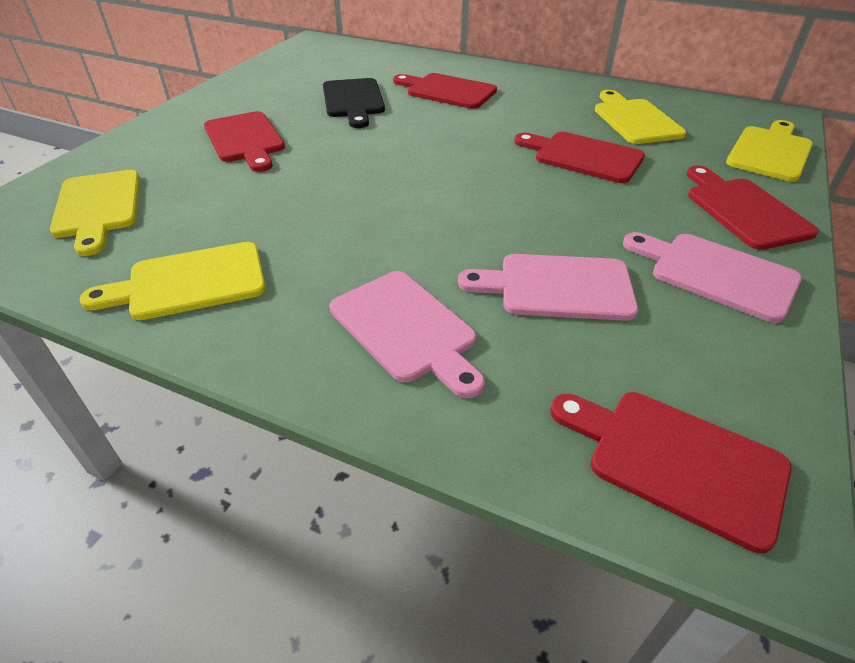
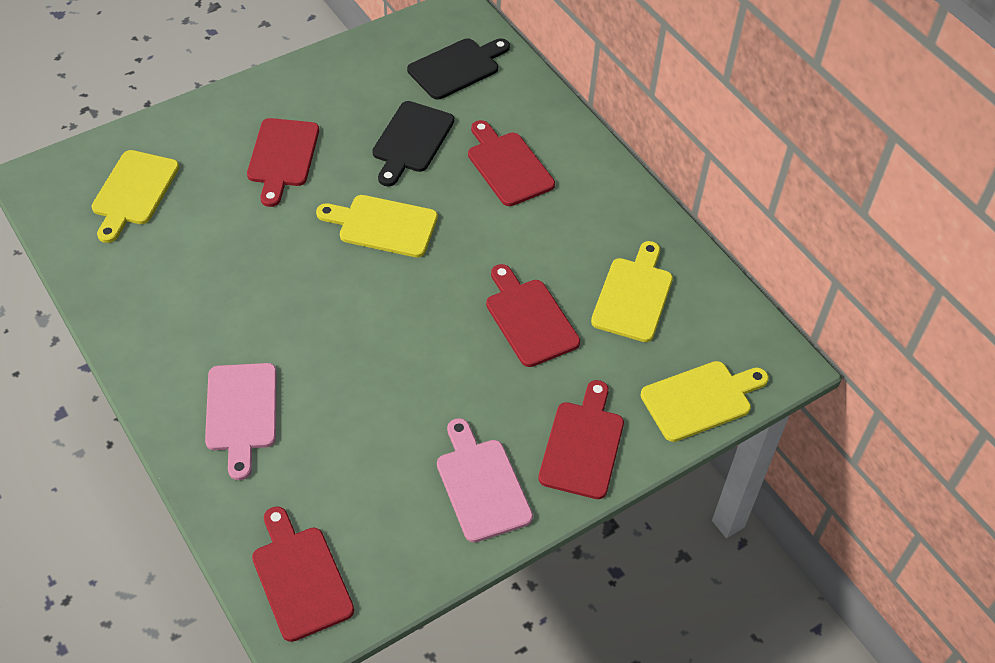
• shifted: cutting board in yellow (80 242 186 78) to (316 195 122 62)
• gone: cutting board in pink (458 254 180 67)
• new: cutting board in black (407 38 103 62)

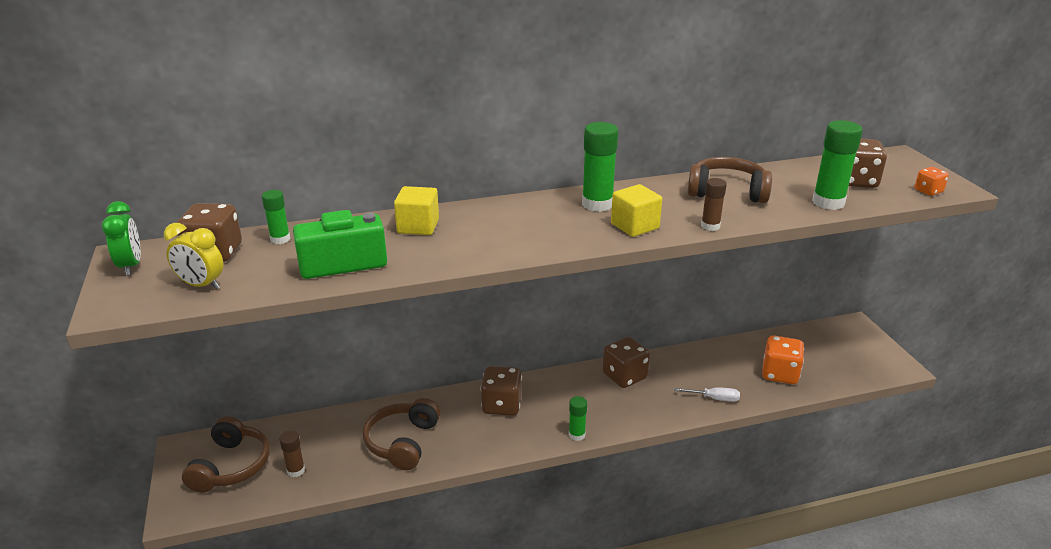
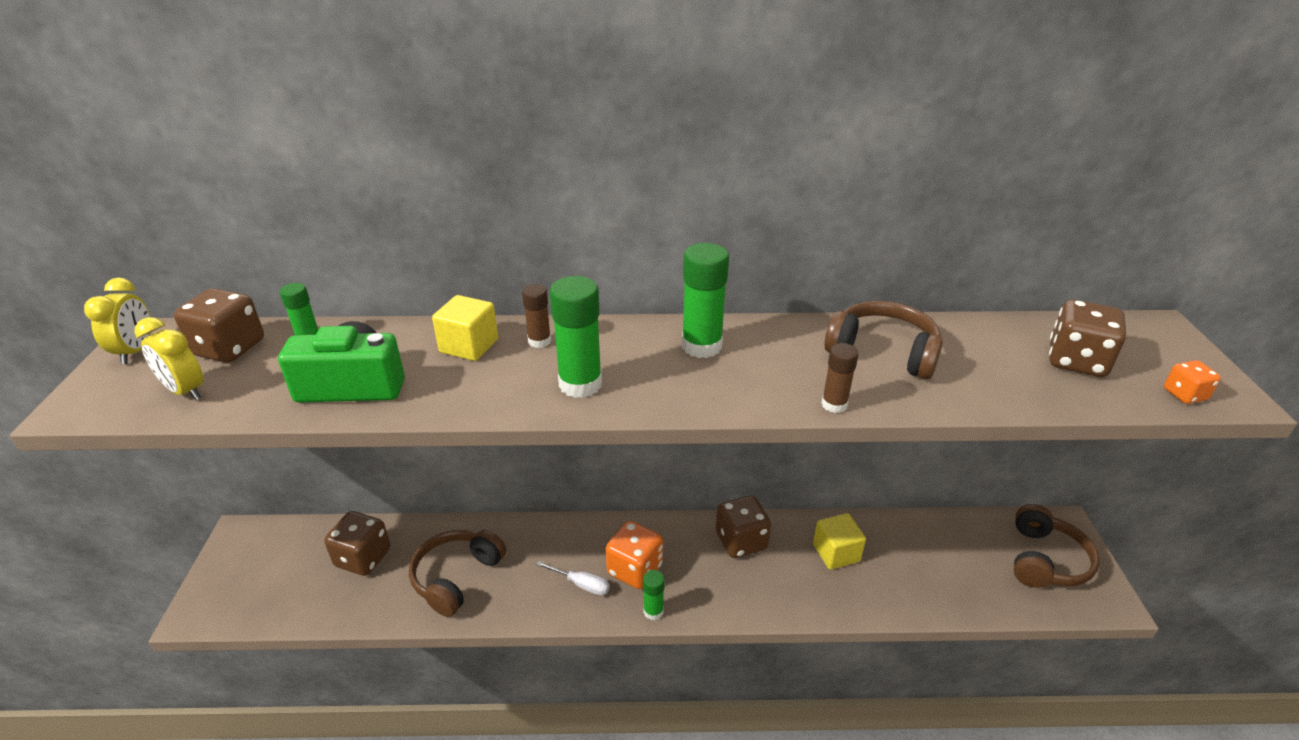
• shifted: glue stick in green (812 120 51 90) to (550 276 52 122)
• shifted: cube in yellow (611 184 51 53) to (813 513 53 57)
• repainted: clock in green (102 201 39 75) to clock in yellow (84 278 67 86)
• shifted: dice in orange (762 335 42 49) to (606 521 57 68)
• shifted: dice in brown (481 366 41 50) to (324 511 67 65)
• shifted: screwdriver in white (674 387 66 15) to (536 561 74 34)
• shifted: headphones in brown (182 416 88 77) to (1014 504 86 84)
• shifted: glue stick in brown (280 431 25 46) to (522 284 29 64)

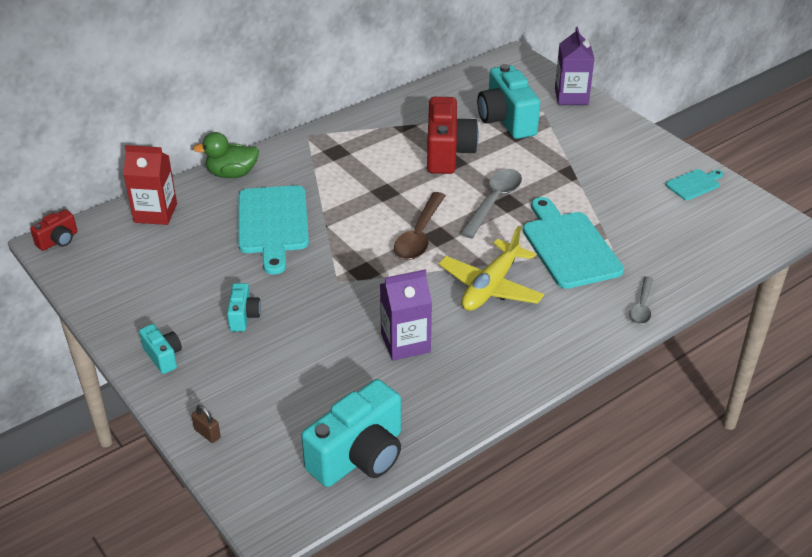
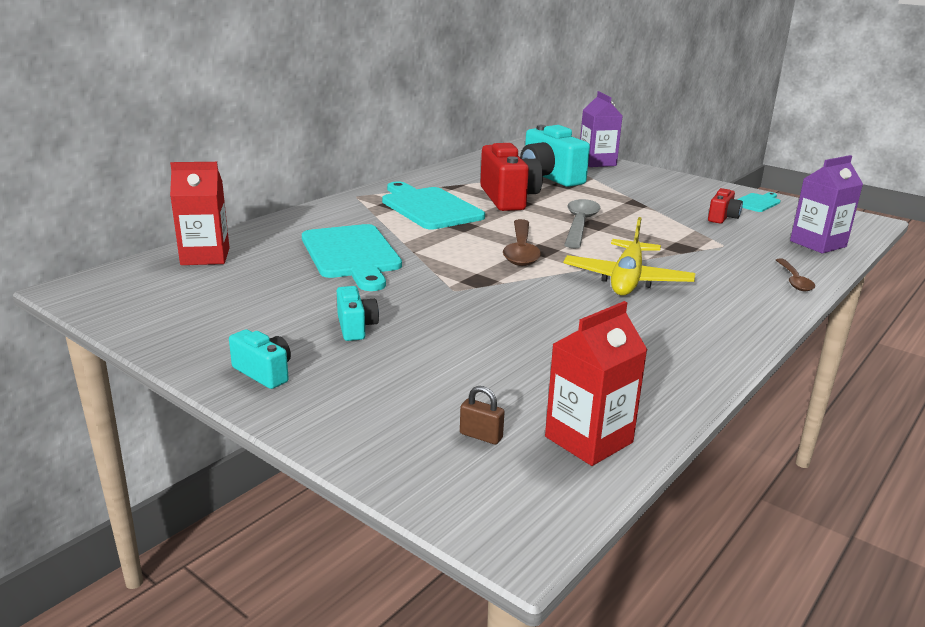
• gone: duck in green (193 132 66 46)
• shifted: cutting board in turquoise (523 197 101 92) to (382 181 103 49)
• shifted: camera in red (30 210 47 41) to (708 188 35 36)
• shifted: carton in purple (380 269 52 92) to (790 155 73 99)
• repainted: spoon in grey (629 276 24 48) to spoon in brown (776 258 39 33)
• swapped: camera in turquoise (301 379 100 108) to carton in red (545 301 102 165)
• shifted: padlock in brown (191 405 30 38) to (460 386 45 58)

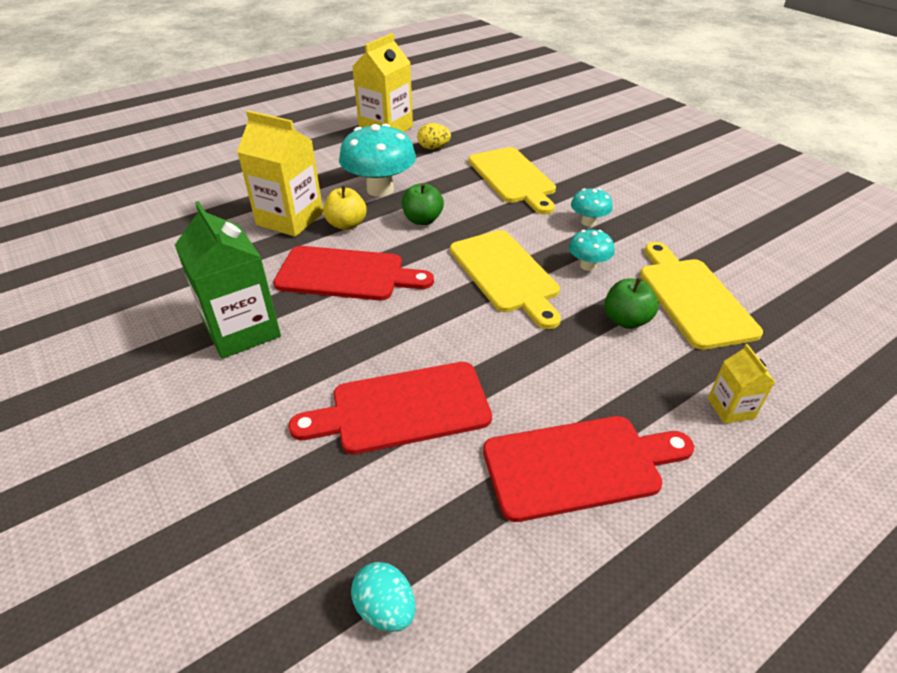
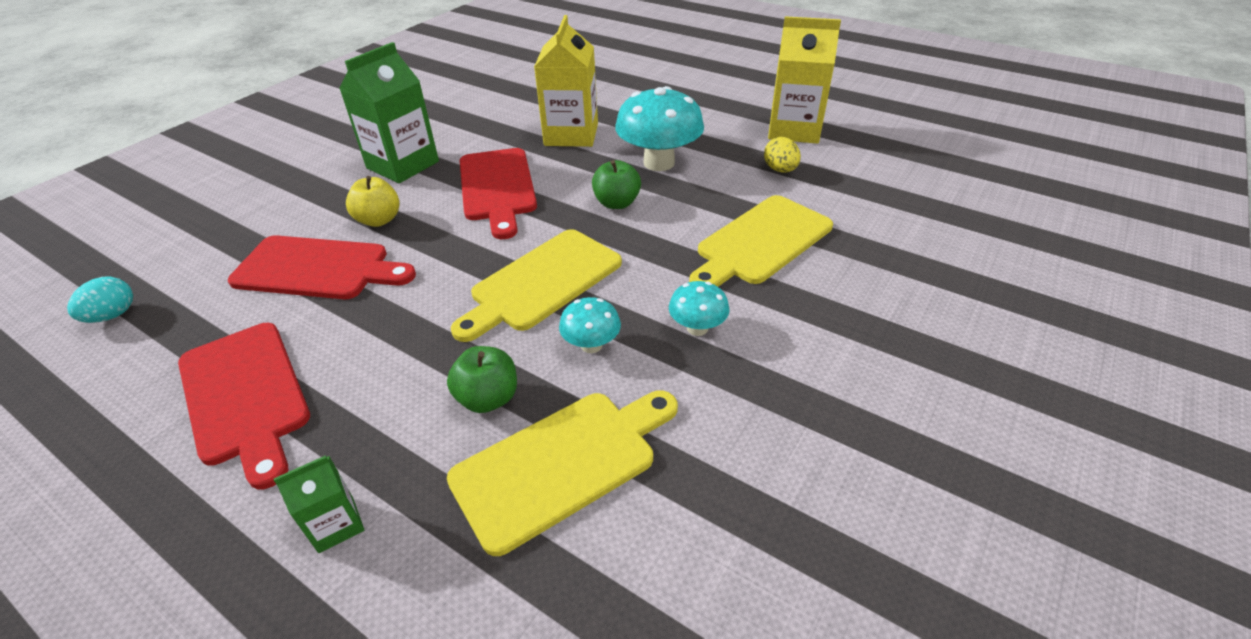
• shifted: apple in yellow (323 185 43 45) to (346 176 54 51)
• repainted: carton in yellow (708 344 67 80) to carton in green (274 455 90 98)
• rotated: cutting board in red (288 362 204 93) = (228 235 188 64) 135 degrees clockwise

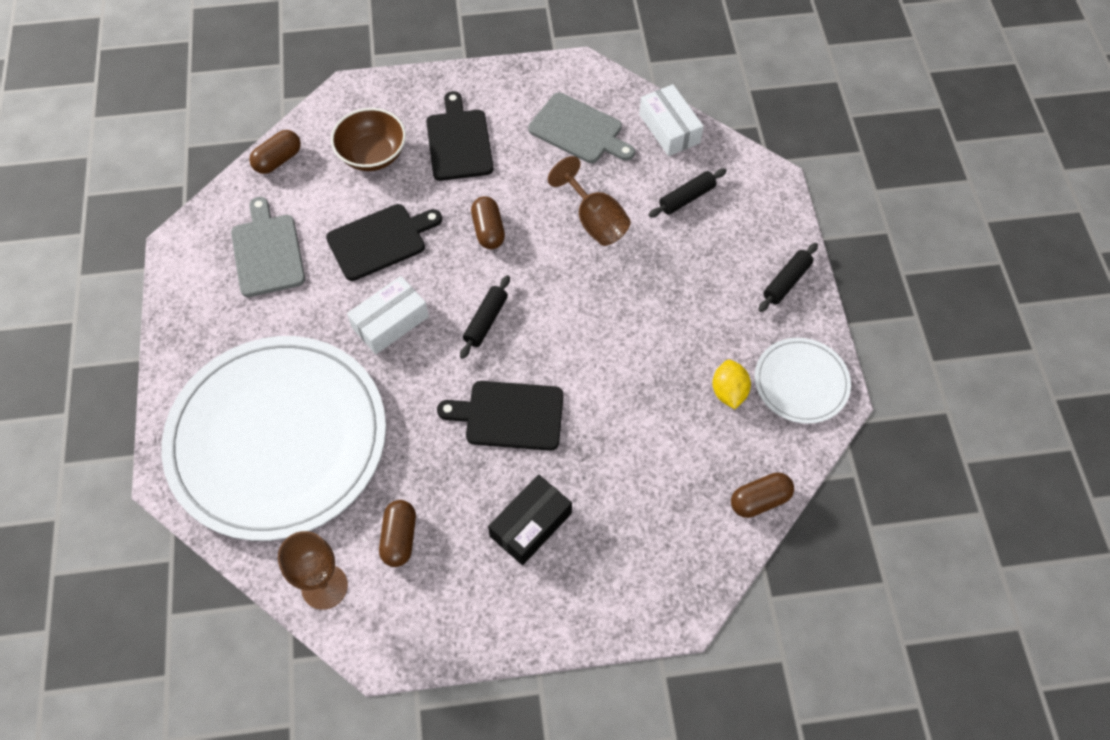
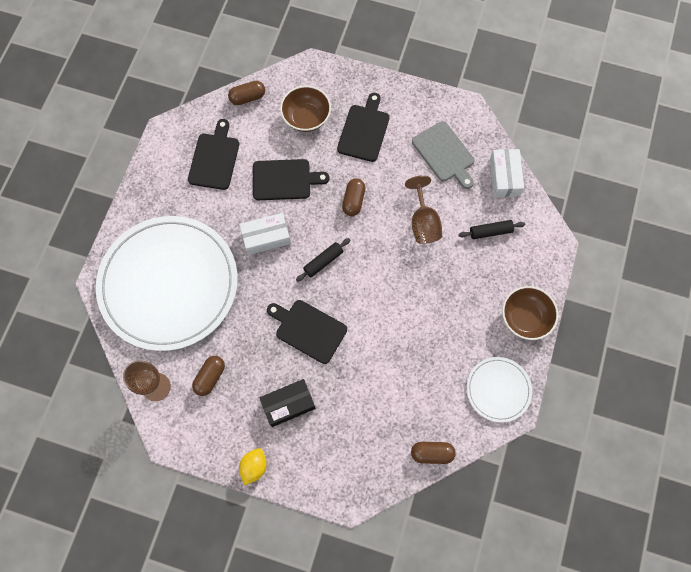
• repainted: cutting board in grey (231 197 74 100) to cutting board in black (188 119 51 71)
• swapped: rolling pin in black (758 243 60 69) to bowl in brown (502 286 56 54)
• shifted: lemon in yellow (712 360 39 49) to (239 448 28 37)

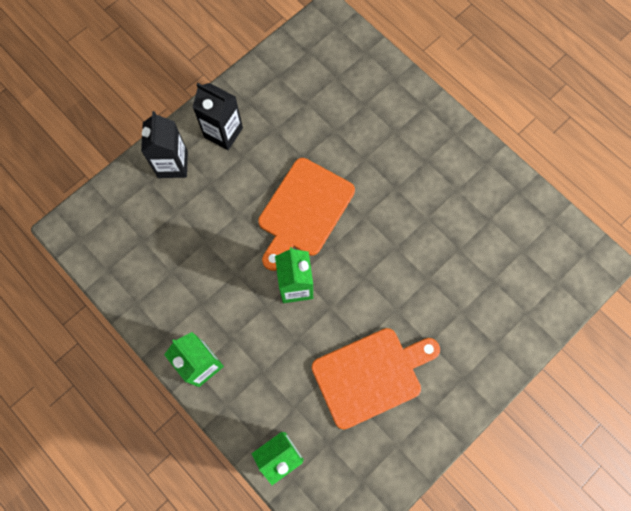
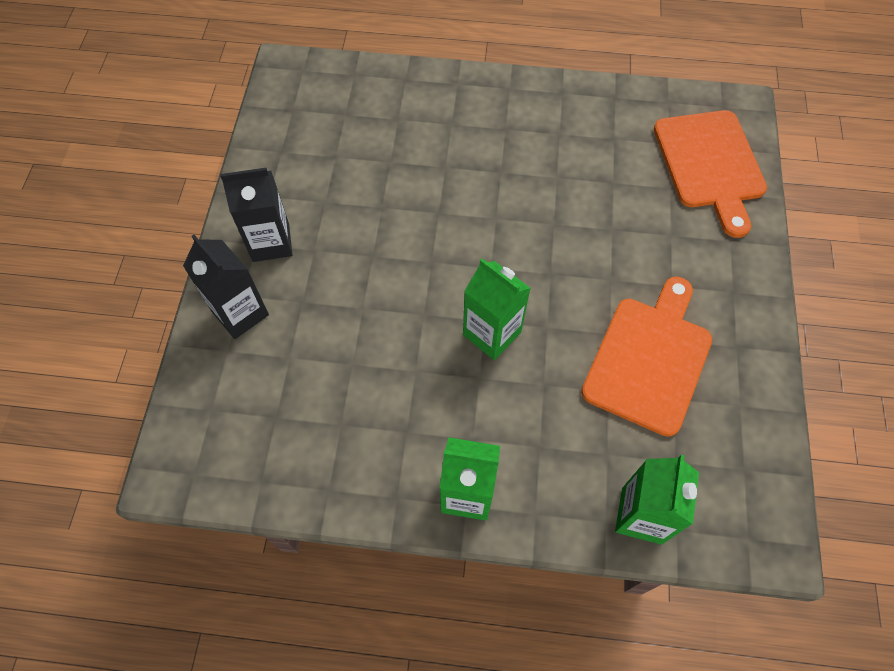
• shifted: cutting board in orange (258 158 97 113) to (654 110 113 128)

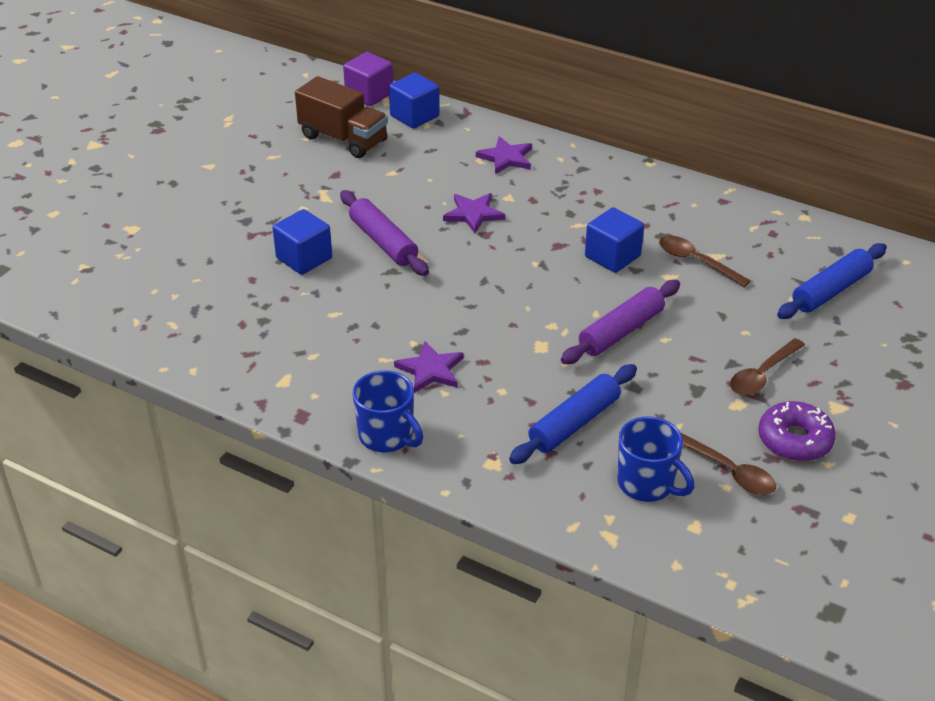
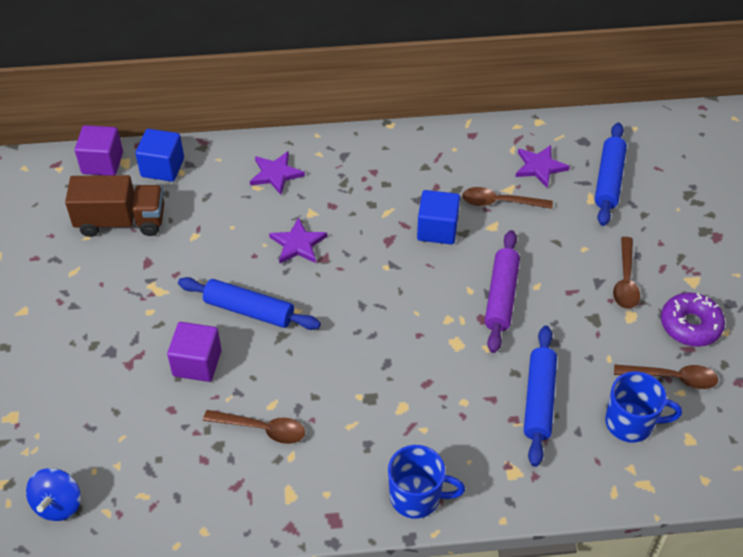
• repainted: rolling pin in purple (340 190 89 86) to rolling pin in blue (178 277 143 53)
• repainted: cube in blue (273 209 59 66) to cube in purple (167 322 55 60)
• shifted: star in purple (394 341 70 52) to (515 145 55 43)
• new: spoon in brown (203 410 102 34)
• new: spinning top in blue (26 468 55 53)

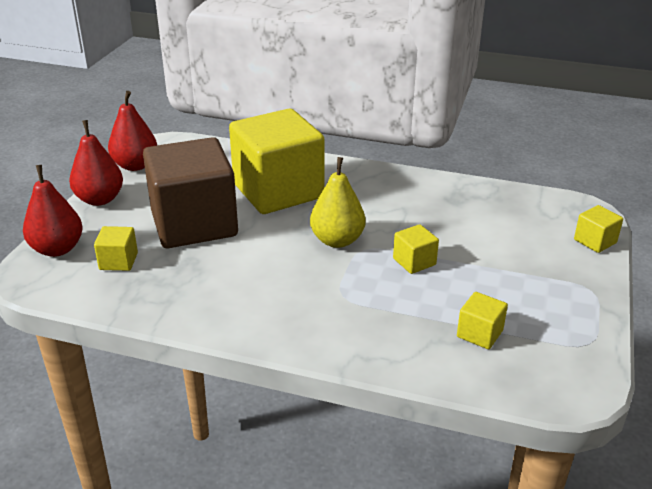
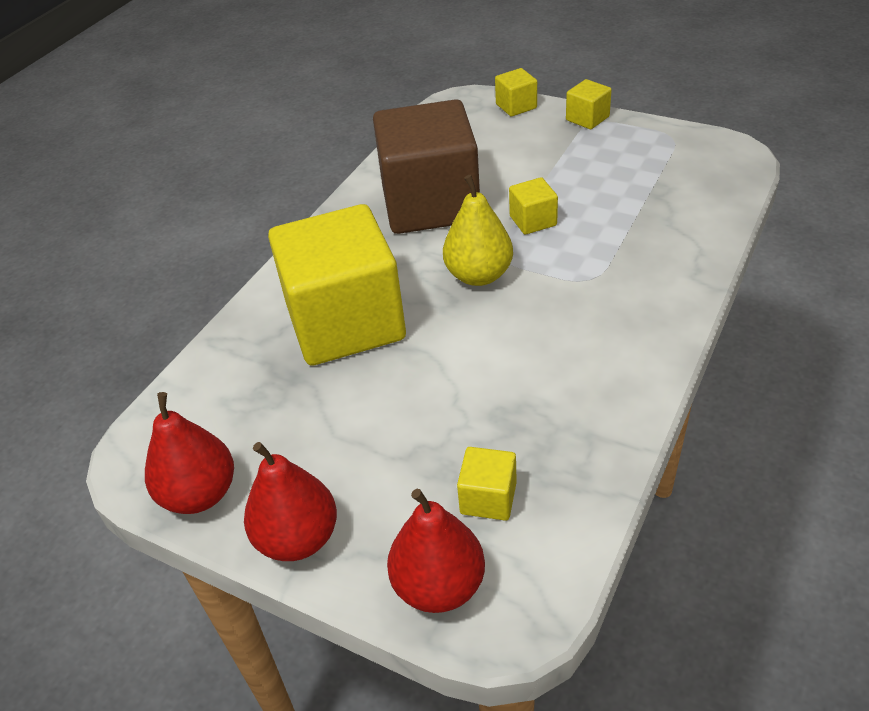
• shifted: cube in brown (143 137 95 111) to (373 99 107 135)
• shifted: cube in yellow (457 292 51 57) to (566 79 46 50)

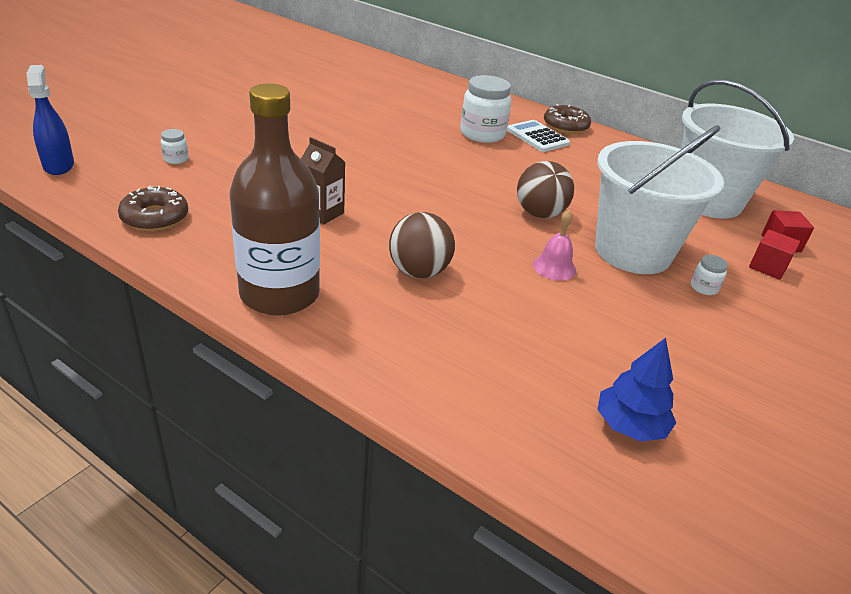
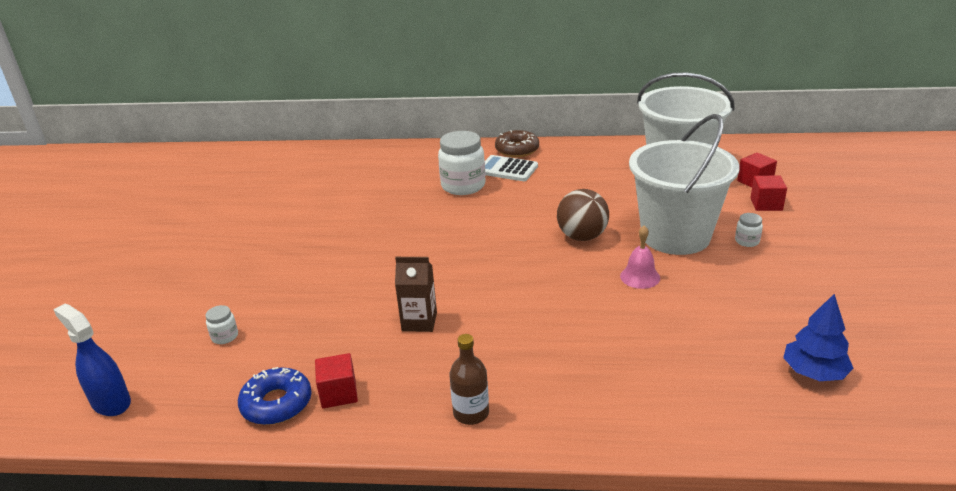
• scaled: bottle in brown (229 84 91 232) = (449 334 40 91) x0.46
• repainted: donut in brown (118 185 70 46) to donut in blue (238 367 74 58)
• gone: ball in brown (389 212 66 66)
• new: cube in red (315 353 43 56)

